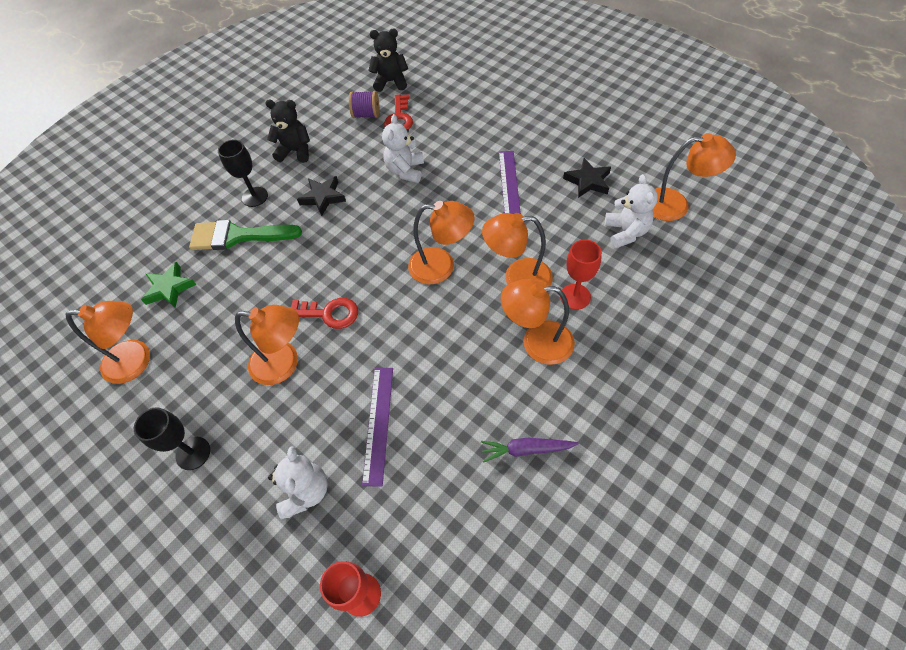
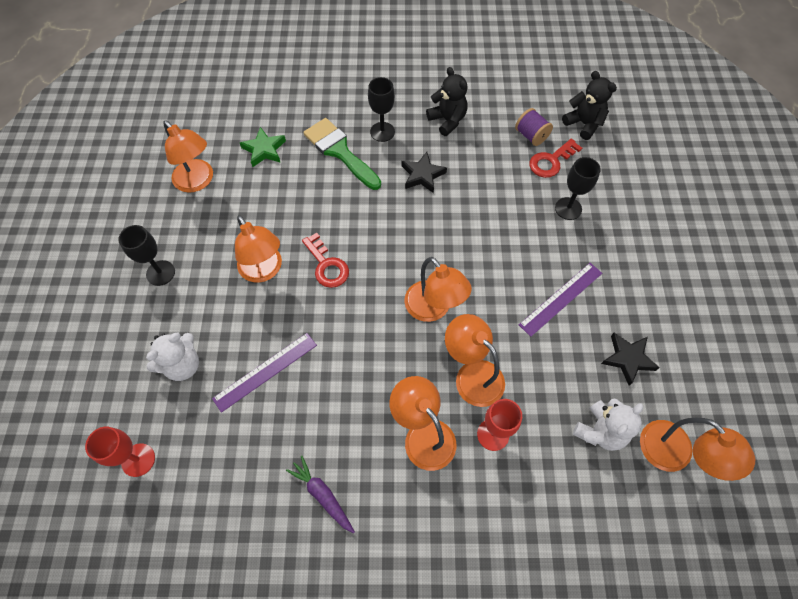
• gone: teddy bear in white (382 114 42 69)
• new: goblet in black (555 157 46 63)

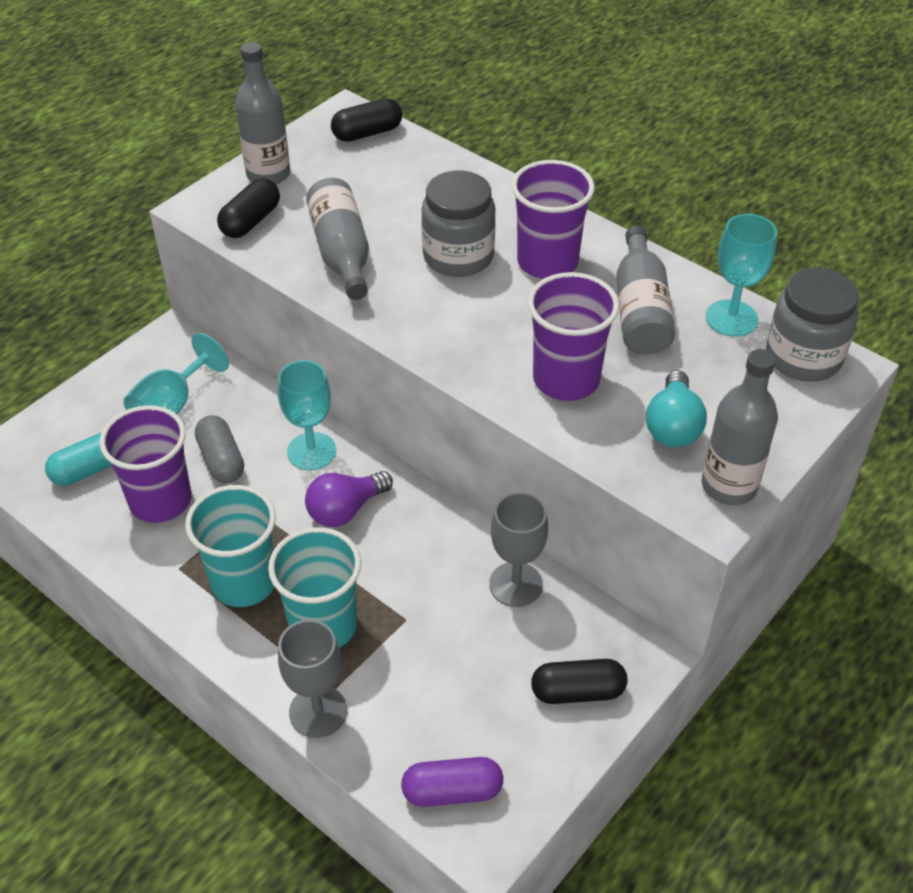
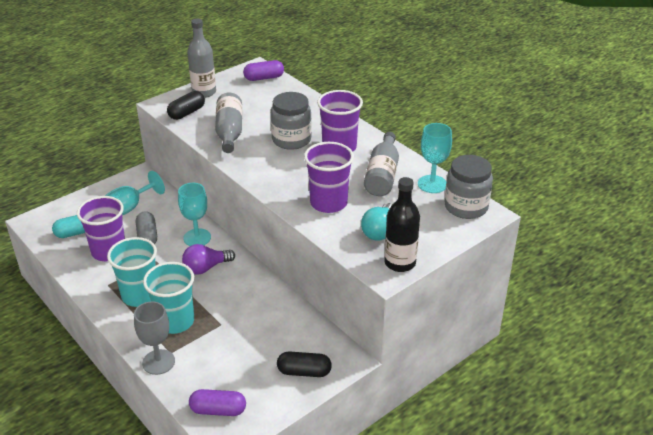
• repainted: capsule in black (331 98 71 44) to capsule in purple (243 60 41 21)
• repainted: bottle in grey (702 349 76 156) to bottle in black (384 177 36 95)
• gone: goblet in grey (489 492 59 115)

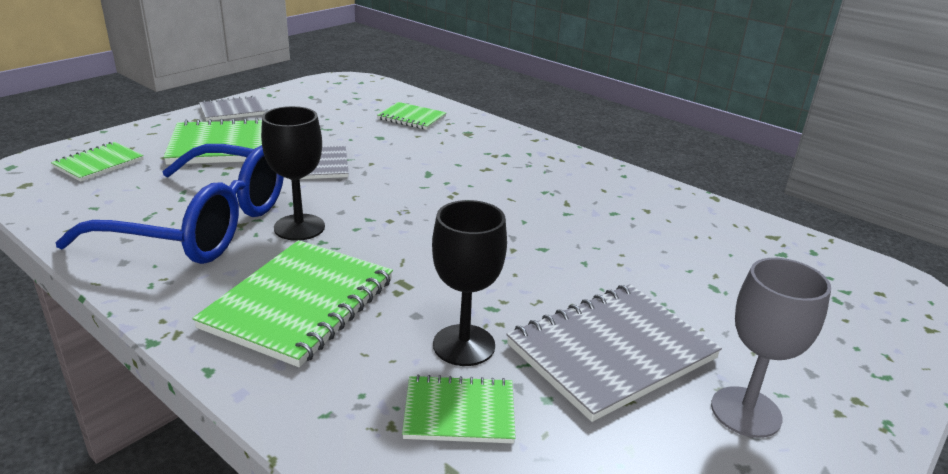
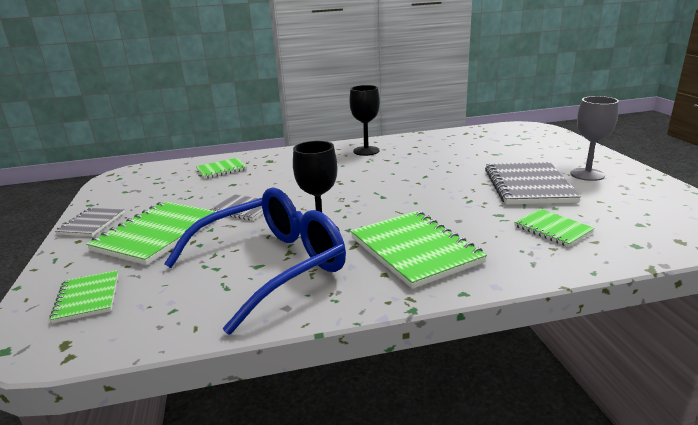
• shifted: goblet in black (432 200 75 166) to (349 85 31 71)
• rotated: notebook in green (402 374 114 69) = (514 209 81 38) 75 degrees counterclockwise

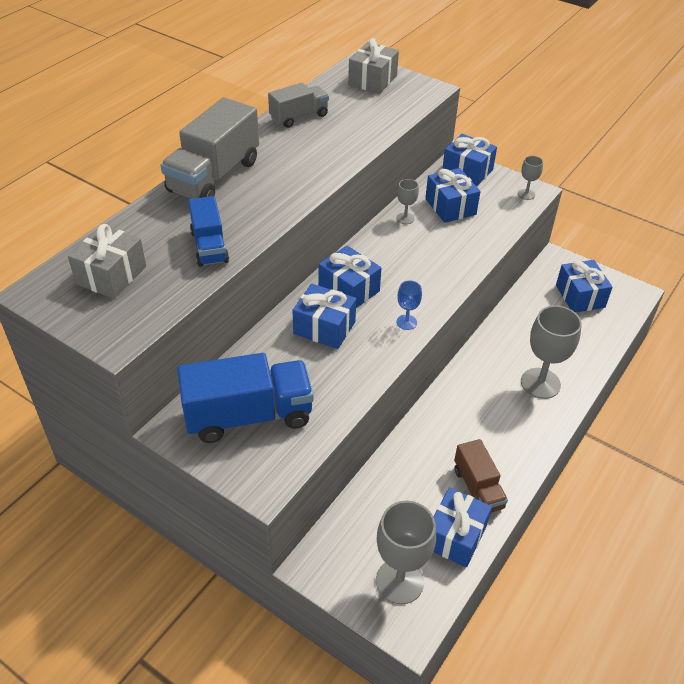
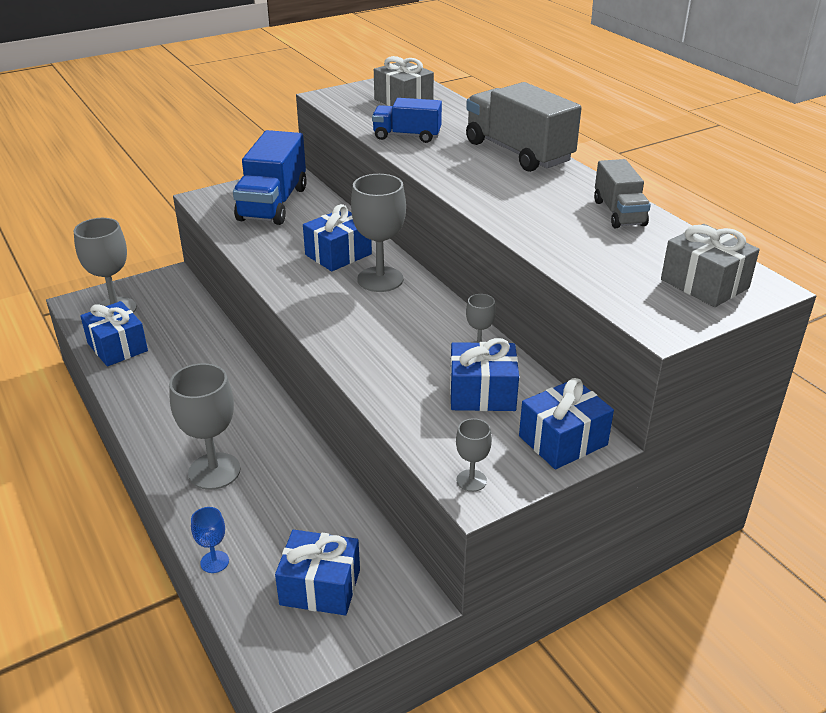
• swapped: gift in blue (319 246 62 62) to goblet in grey (351 174 55 118)
• shifted: goblet in blue (396 281 26 49) to (191 507 38 66)
• gone: truck in brown (454 439 54 74)

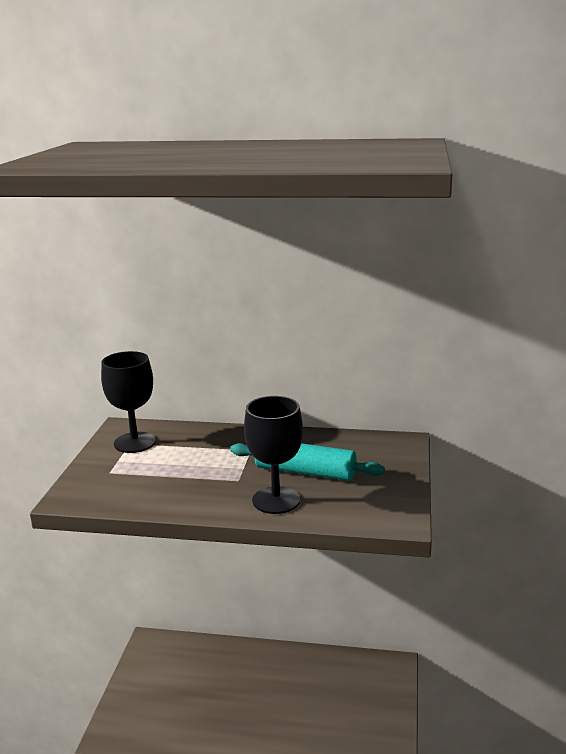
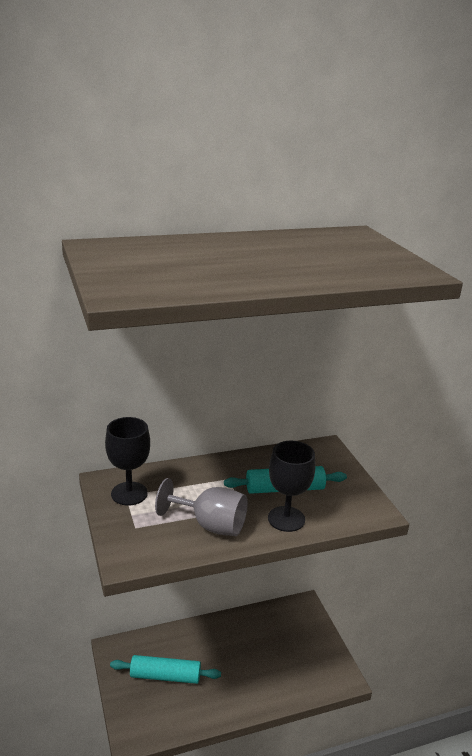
• new: goblet in grey (155 478 93 58)
• new: rolling pin in turquoise (110 655 111 29)

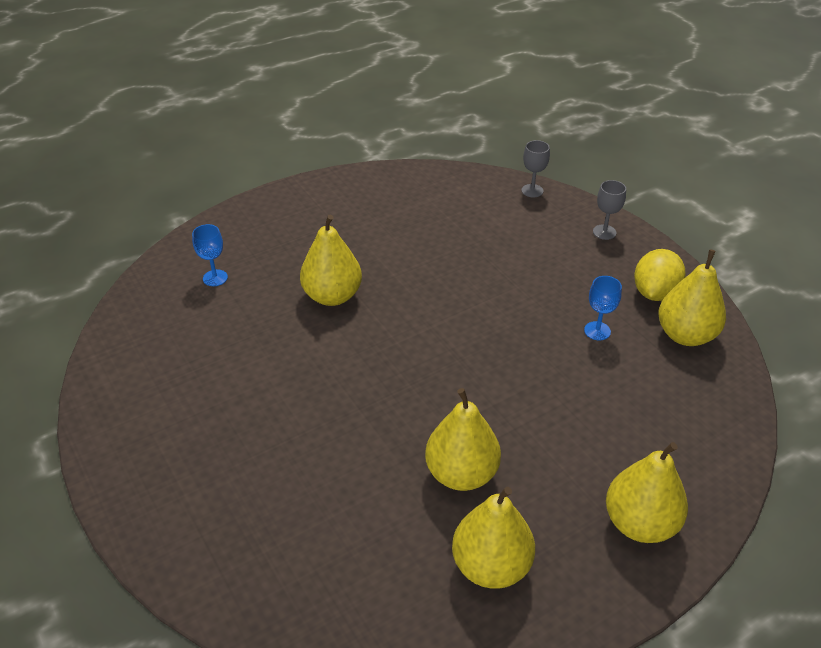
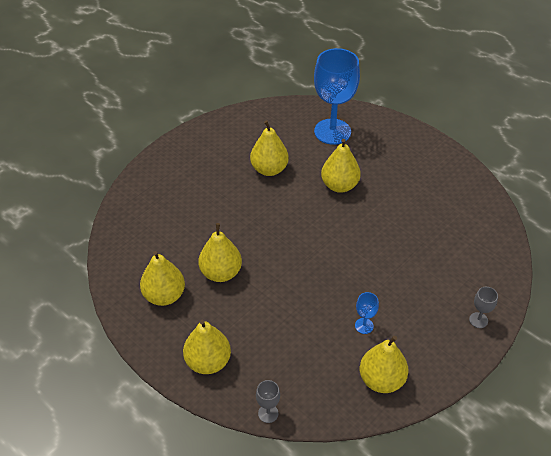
• shifted: goblet in grey (521 140 29 57) to (256 380 24 43)
• scaled: goblet in blue (192 224 36 62) = (314 48 46 97) x2.45
• gone: lemon in yellow (634 249 52 52)
• new: pear in yellow (250 120 39 56)

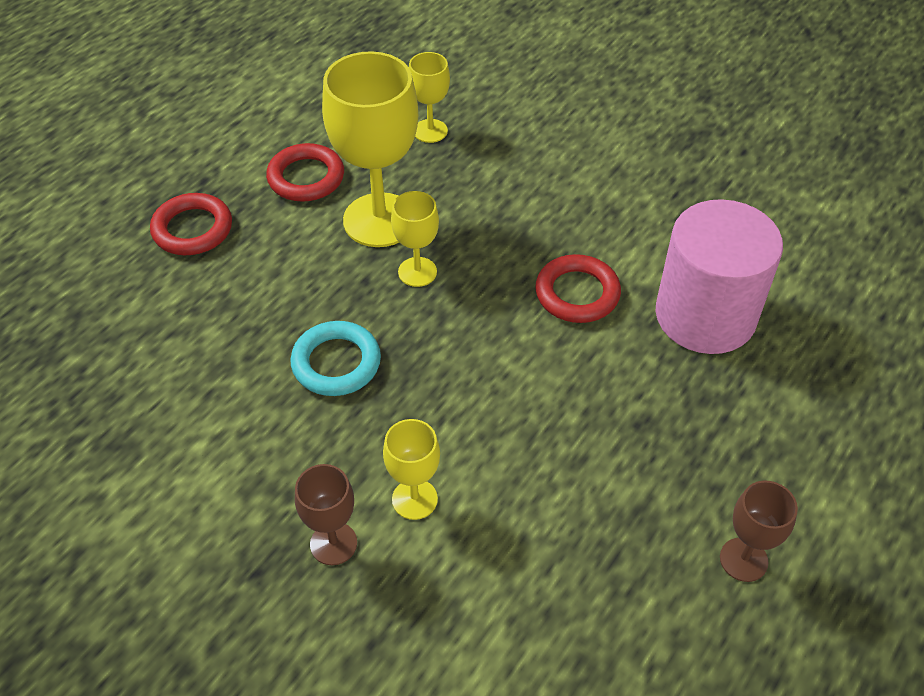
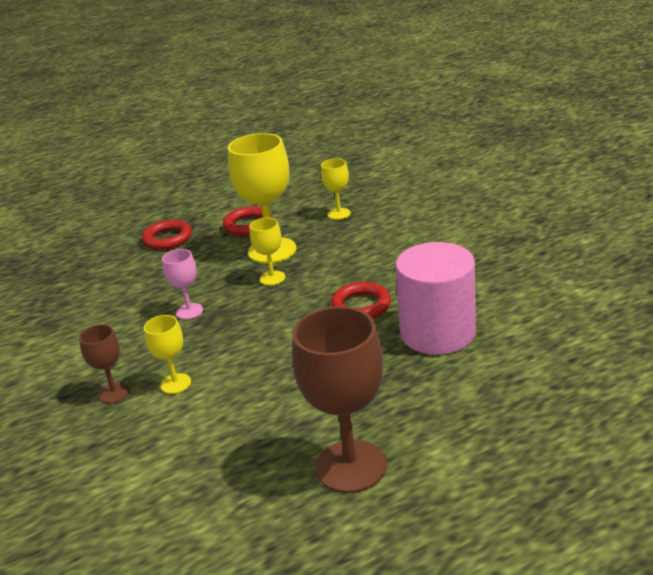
• swapped: ring in turquoise (290 321 91 75) to goblet in pink (162 249 41 70)
• scaled: goblet in brown (720 480 78 102) = (292 306 94 187) x1.97

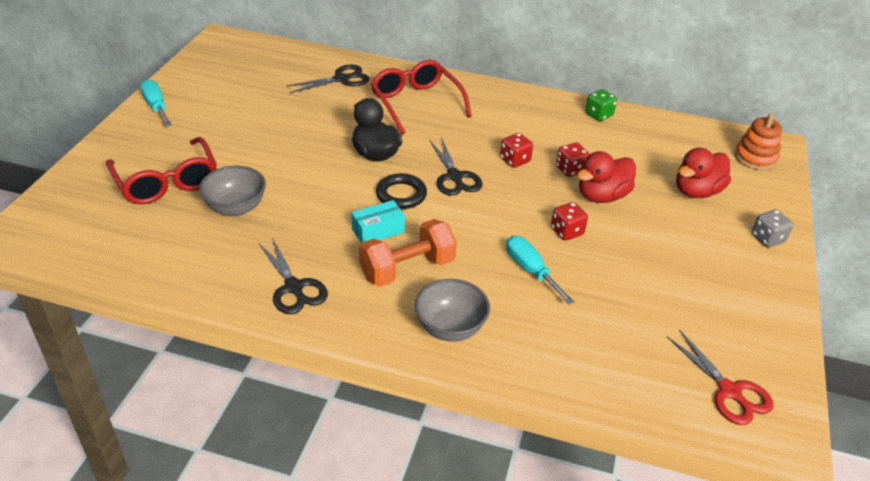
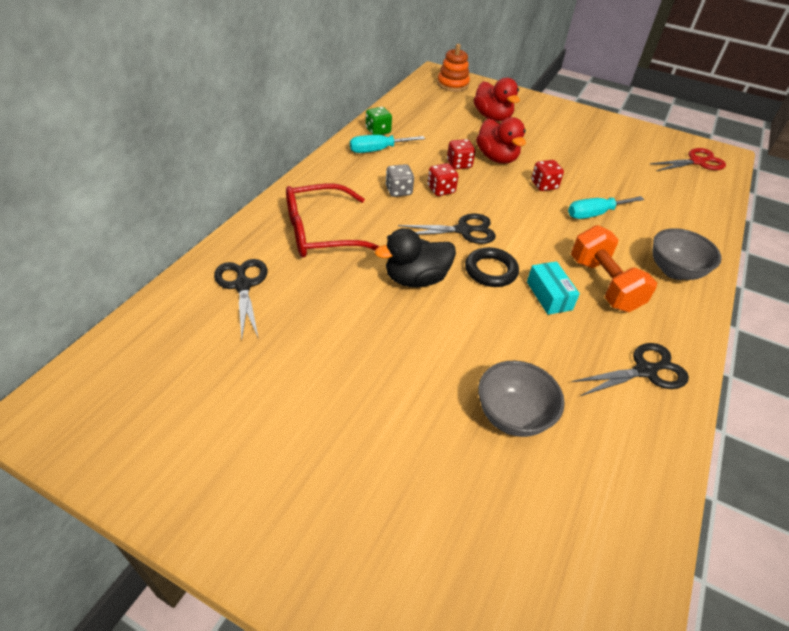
• shifted: screwdriver in turquoise (140 79 32 48) to (350 135 75 18)
• gone: glasses in red (106 137 111 67)
• shifted: dice in grey (752 210 41 38) to (385 164 29 33)

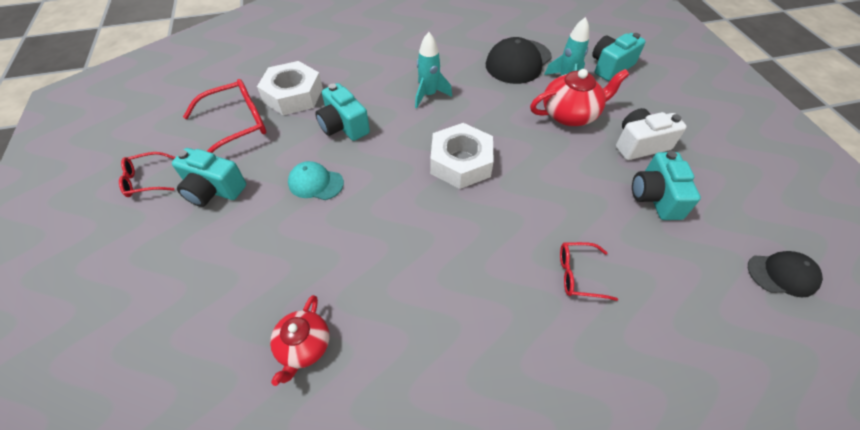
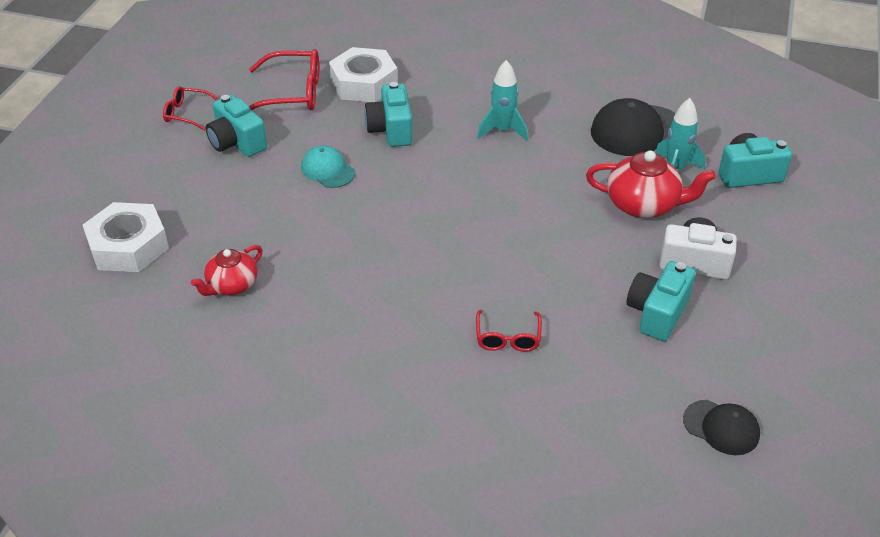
• shifted: nut in white (430 123 64 66) to (83 202 86 70)
• rotated: glasses in red (560 242 58 59) = (476 310 66 42) 120 degrees counterclockwise

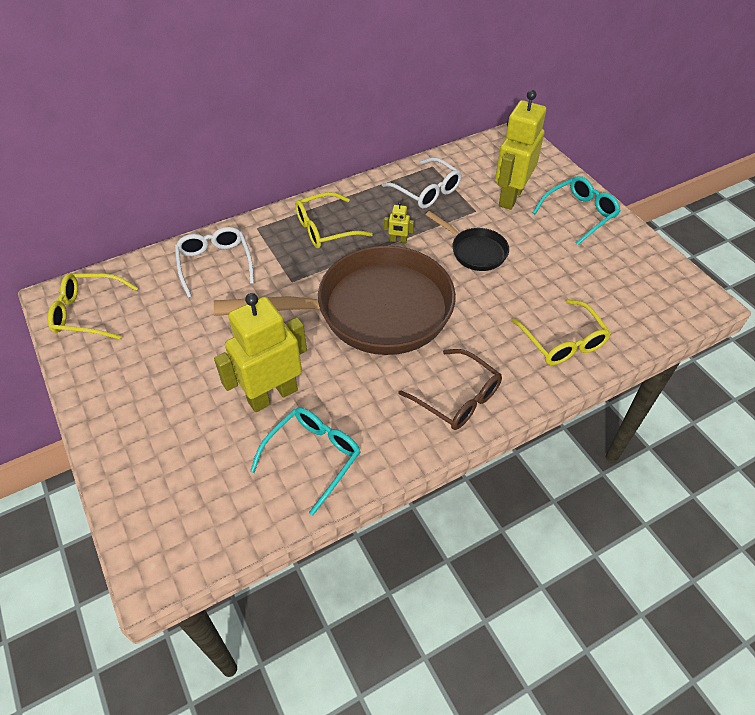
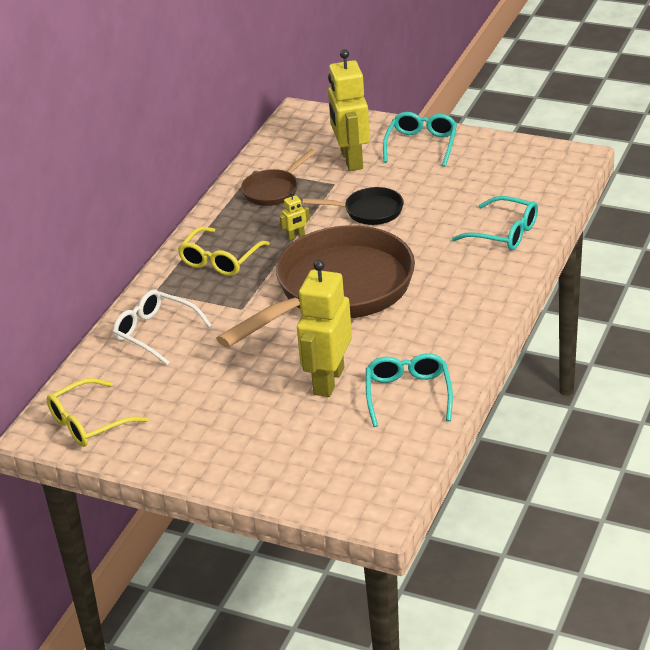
• swapped: glasses in white (382 157 80 52) to pan in brown (241 149 76 57)
• repainted: glasses in yellow (511 299 100 66) to glasses in turquoise (452 196 86 54)
• gone: glasses in brown (398 349 104 81)

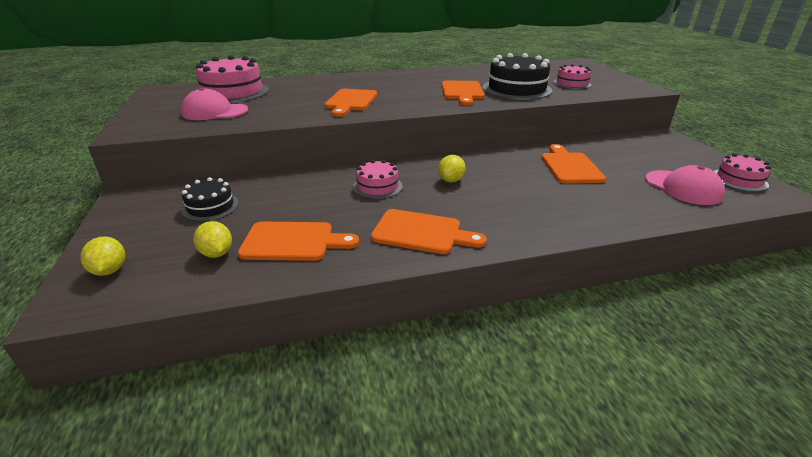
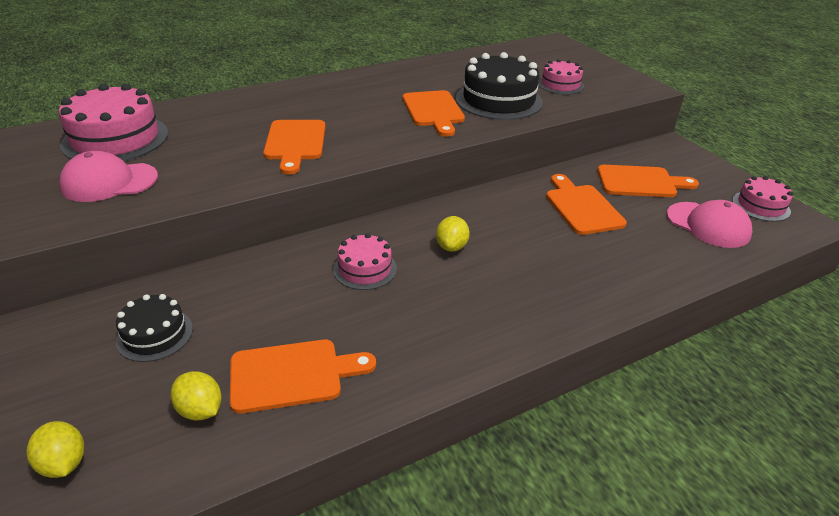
• shifted: cutting board in orange (371 209 116 45) to (597 165 102 32)

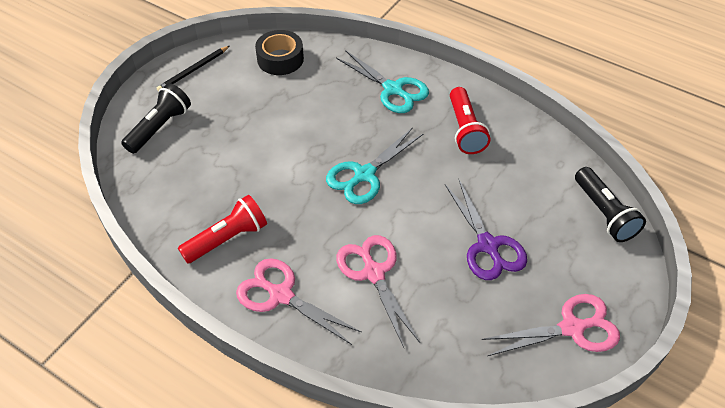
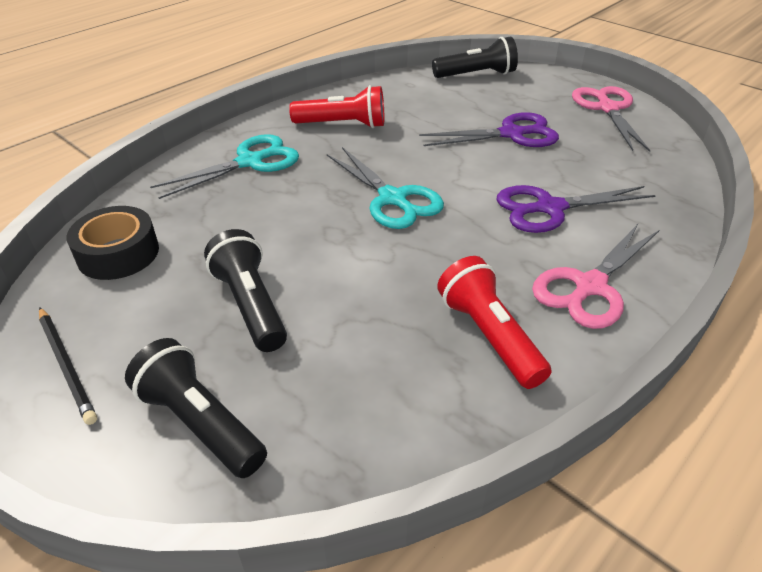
• repainted: scissors in pink (336 235 84 113) to scissors in purple (497 185 159 48)
• new: flashlight in black (204 229 83 123)

